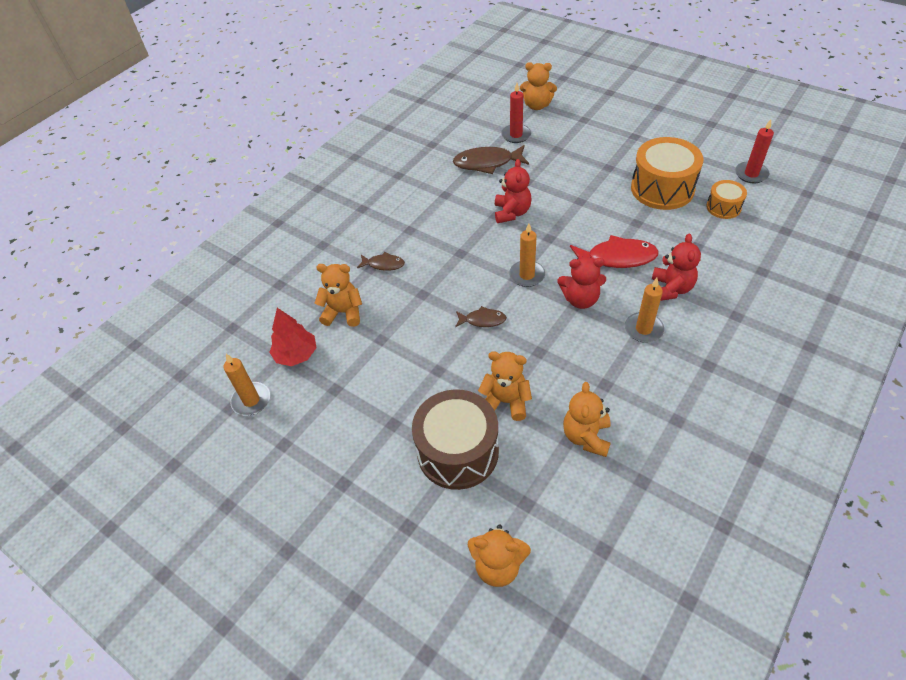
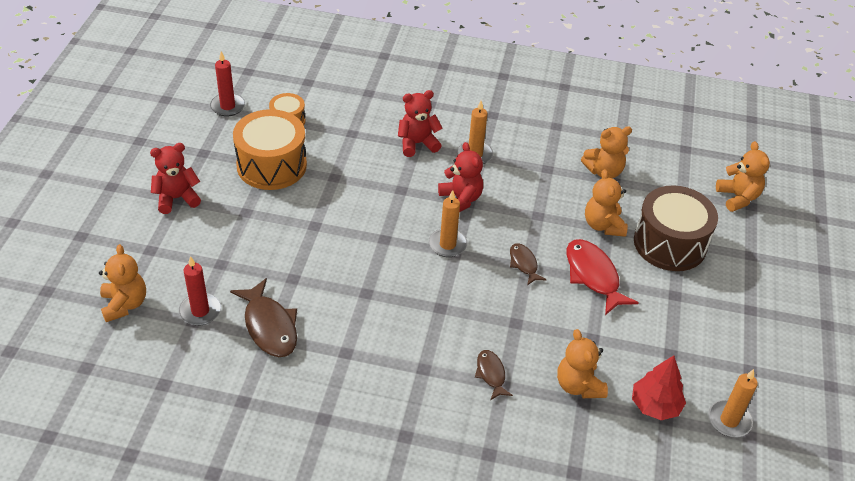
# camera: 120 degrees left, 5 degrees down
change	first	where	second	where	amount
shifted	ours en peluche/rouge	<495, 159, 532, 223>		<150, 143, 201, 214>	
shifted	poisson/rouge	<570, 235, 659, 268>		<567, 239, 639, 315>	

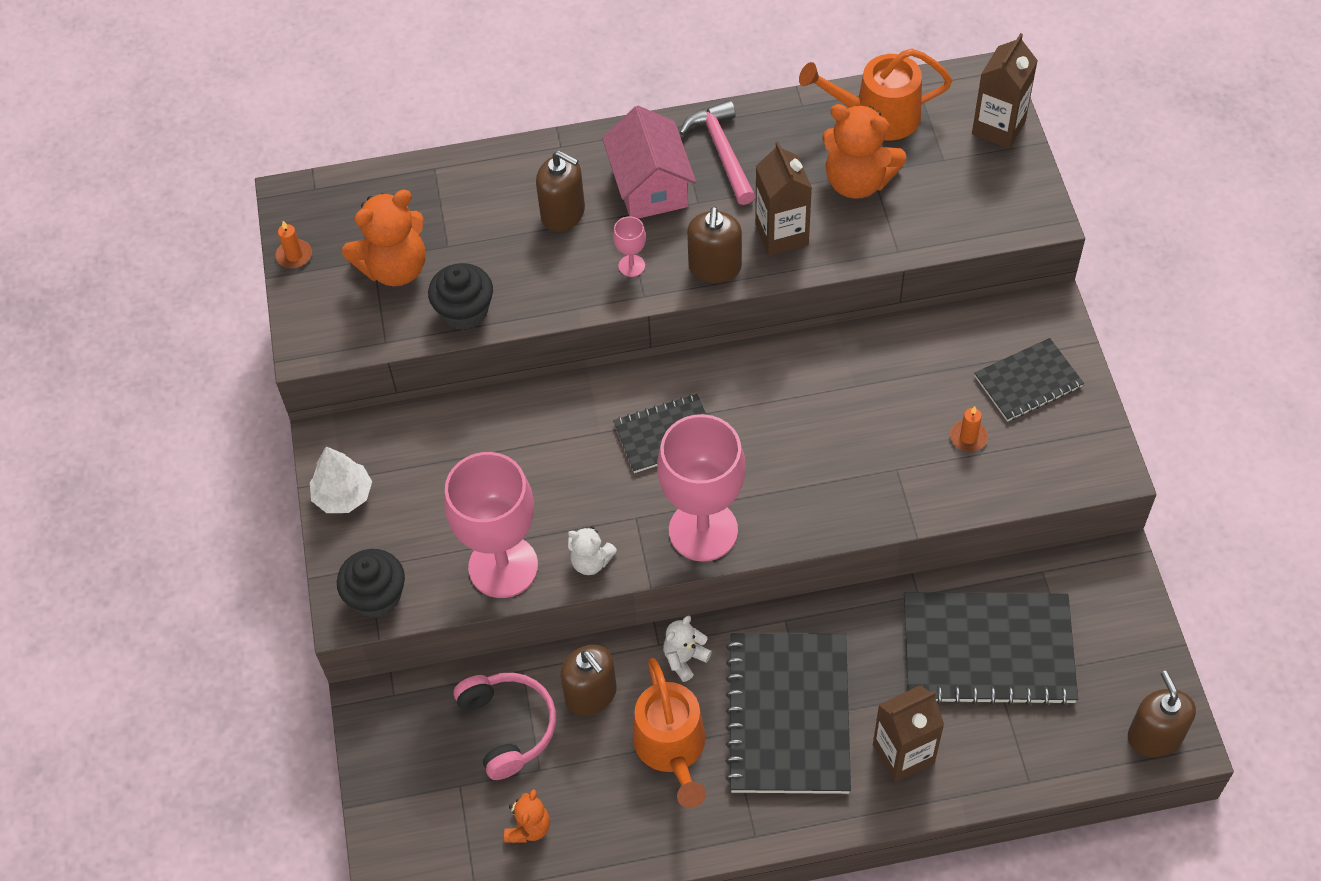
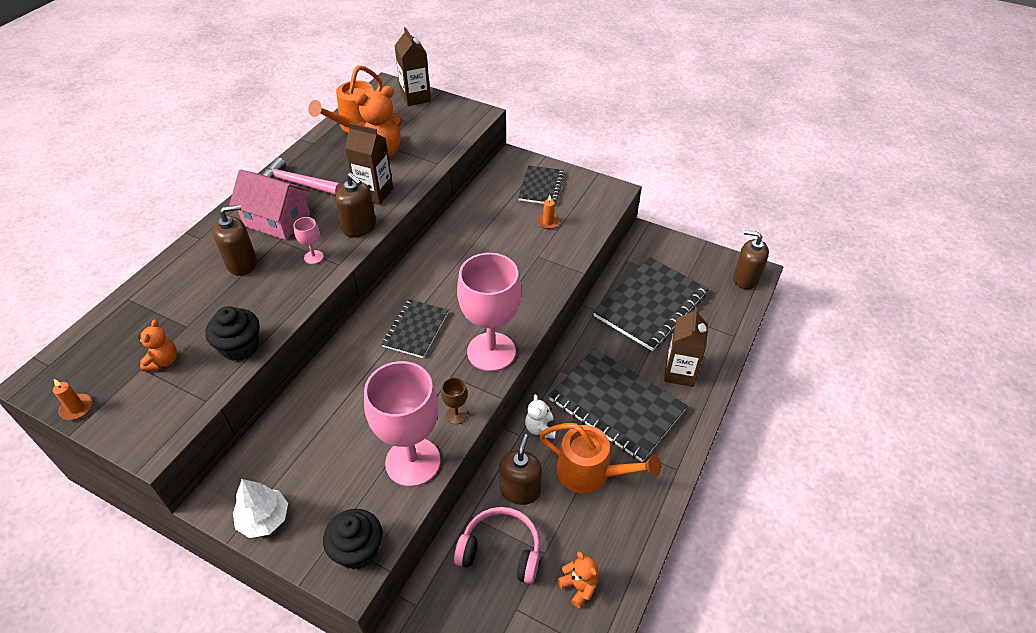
# camera: 55 degrees left, 10 degrees down
change	first	where	second	where	amount
scaled	ours en peluche/orange	<342, 190, 425, 286>		<138, 319, 177, 371>	x0.54
rotated	distributeur de savon/marron	<561, 645, 616, 716>		<499, 434, 542, 505>	75 degrees counterclockwise
swapped	ours en peluche/blanc	<568, 526, 617, 575>	verre à pied/marron	<441, 377, 468, 424>	

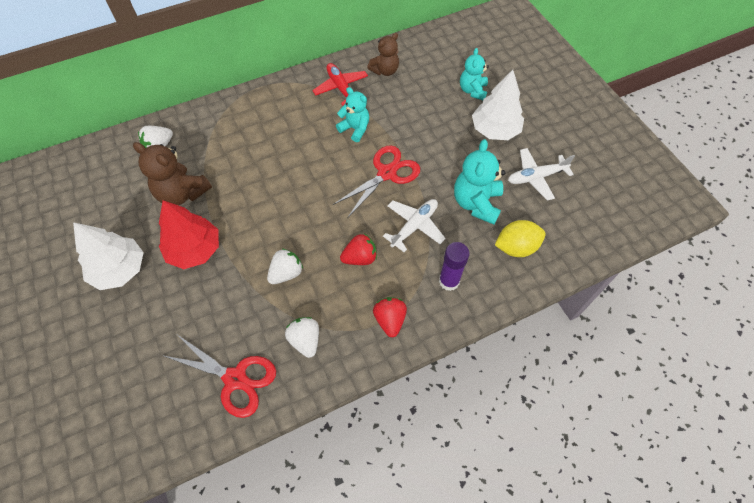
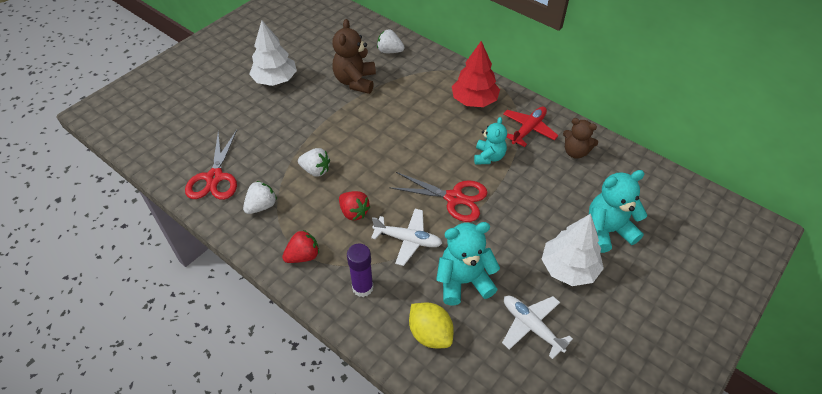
# camera: 65 degrees right, 10 degrees down
change	first	where	second	where	amount
shifted	arbre/rouge	<159, 200, 219, 269>		<452, 41, 500, 107>	
scaled	ours en peluche/turquoise	<460, 48, 489, 100>		<589, 170, 647, 253>	x1.51

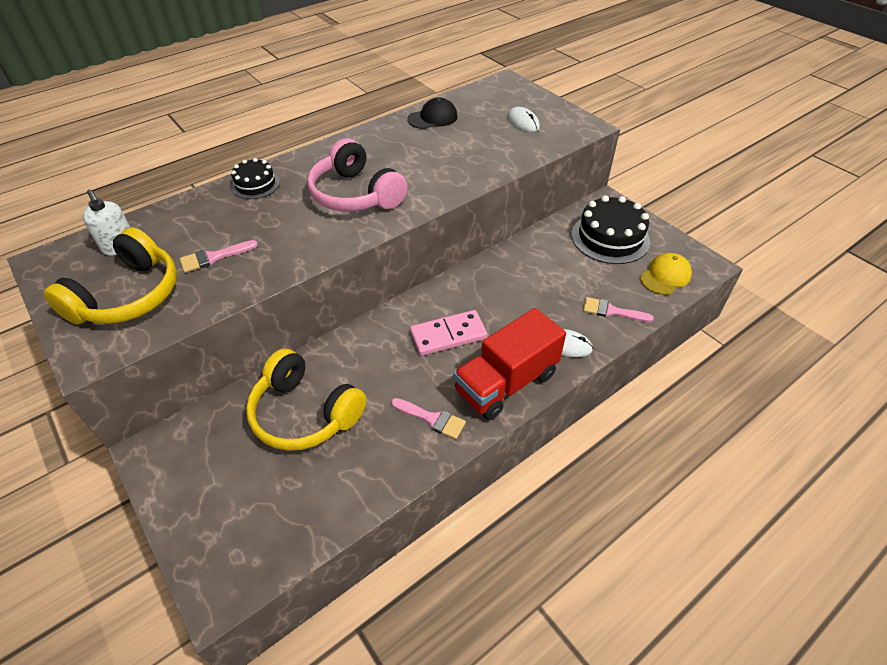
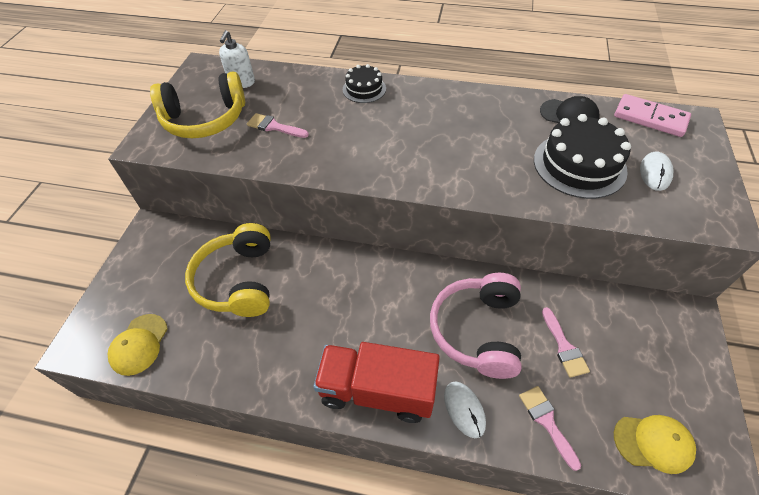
# camera: 50 degrees right, 5 degrees up
change	first	where	second	where	amount
shifted	casque audio/rose	<307, 138, 408, 212>		<430, 273, 521, 379>	
shifted	pinceau/rose	<391, 398, 466, 439>		<542, 307, 590, 378>	
shifted	domino/rose	<410, 310, 488, 356>		<614, 94, 691, 137>	
shifted	gâteau/noir	<572, 195, 650, 264>		<534, 114, 631, 199>	
new			casquette/jaune	<108, 314, 167, 376>	

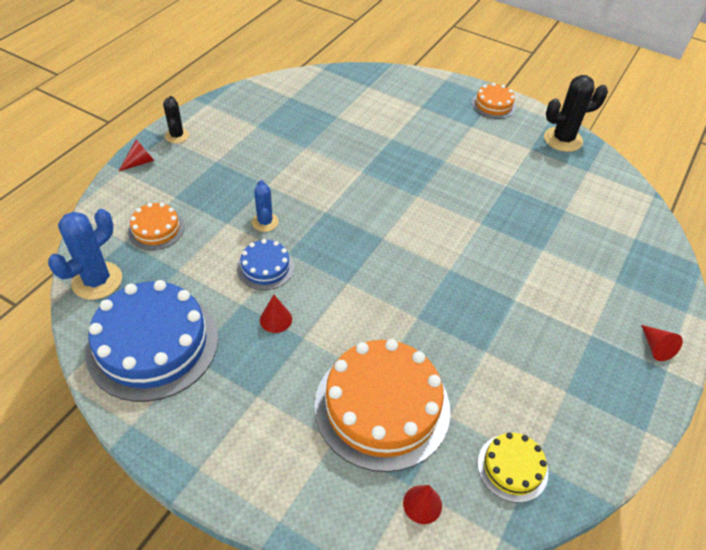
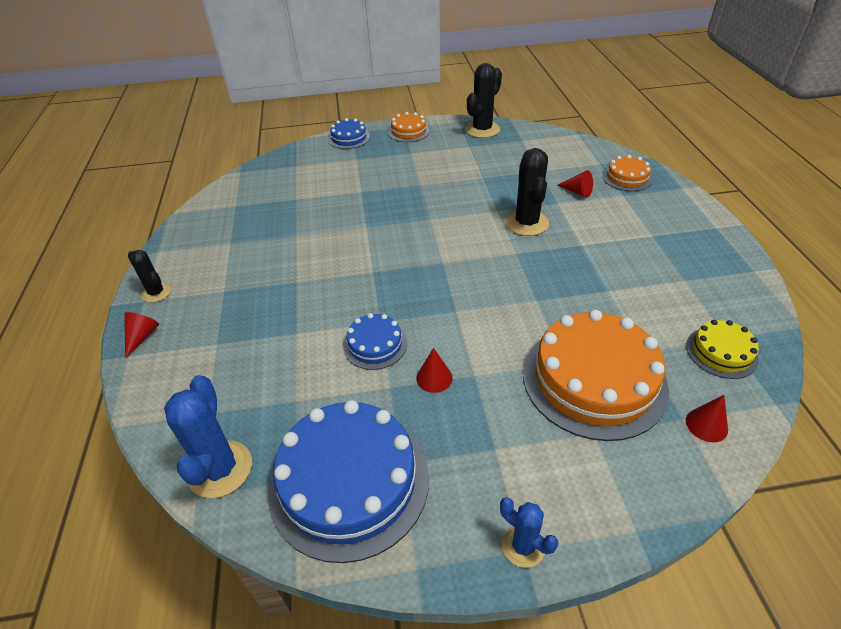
# camera: 35 degrees left, 5 degrees down
change	first	where	second	where	amount
shifted	gâteau/orange	<128, 203, 184, 250>		<603, 155, 652, 191>	
shifted	cactus/bleu	<252, 180, 279, 232>		<500, 497, 558, 568>	
shifted	cône/rouge	<641, 325, 683, 361>		<557, 170, 593, 198>	
new			gâteau/bleu	<328, 118, 370, 149>	
new			cactus/noir	<505, 148, 549, 236>	

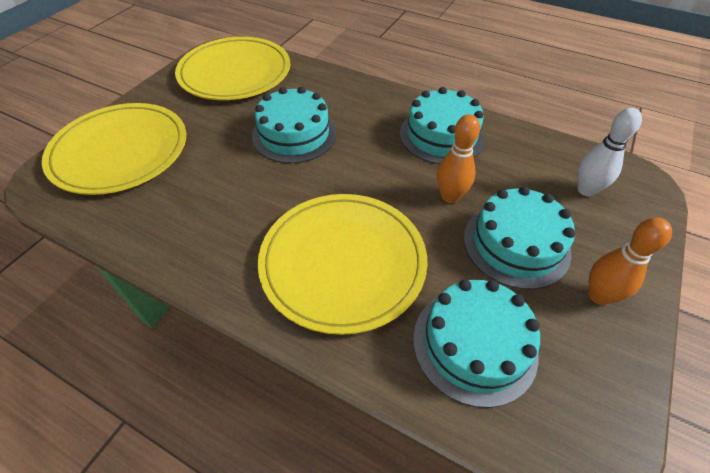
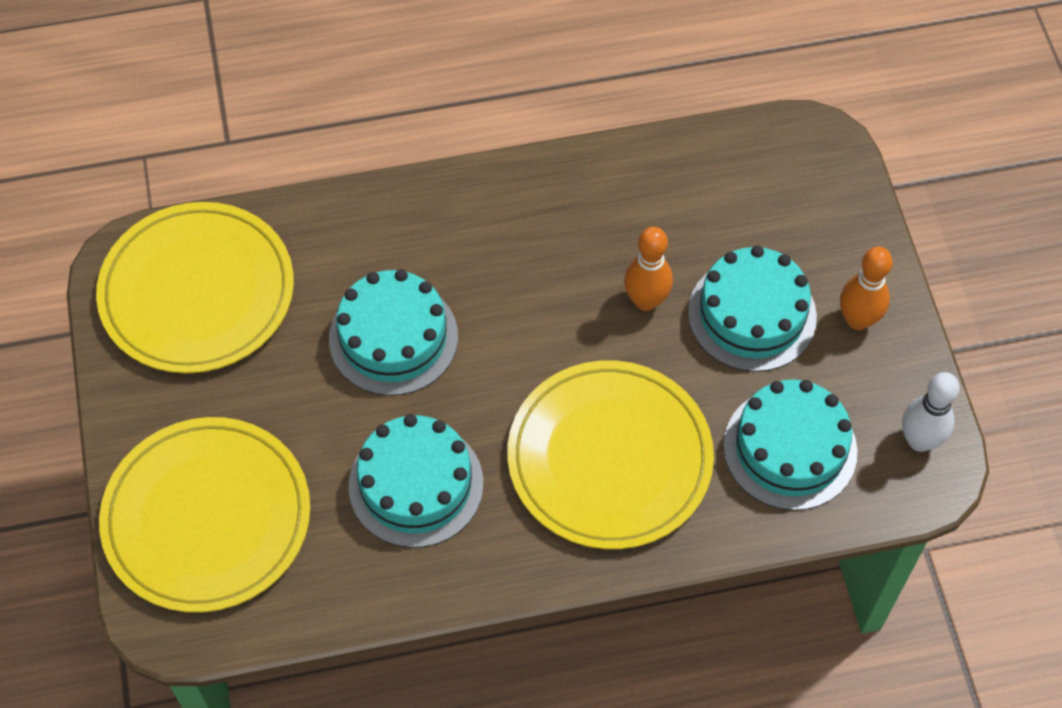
# camera: 40 degrees left, 10 degrees up
change	first	where	second	where	amount
shifted	gâteau/turquoise	<400, 87, 485, 164>		<349, 414, 483, 548>	
shifted	quille/blanc	<577, 108, 642, 197>		<902, 372, 960, 452>	

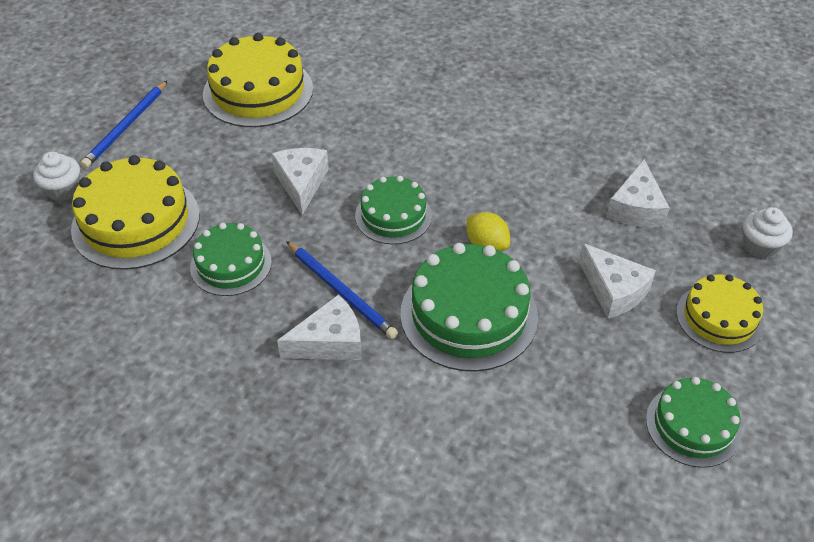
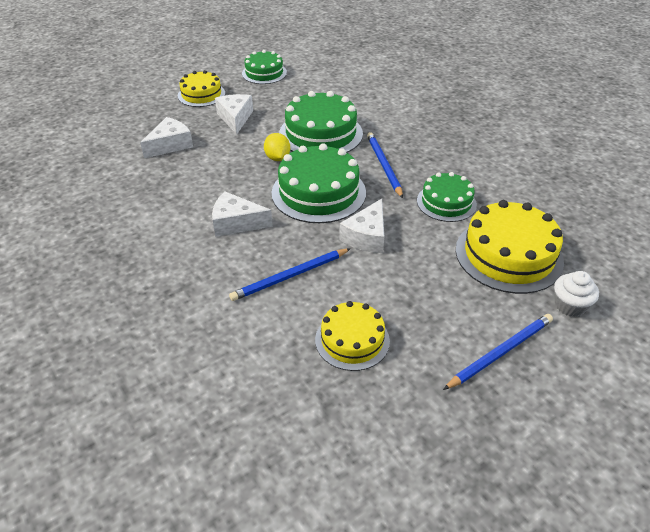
# camera: 150 degrees left, 5 degrees down
change	first	where	second	where	amount
scaled	gâteau/jaune	<203, 33, 313, 127>		<315, 301, 390, 371>	x0.62
shifted	fromage/blanc	<277, 294, 362, 360>		<212, 191, 273, 237>	
scaled	gâteau/vert	<355, 176, 432, 244>		<272, 143, 366, 223>	x1.62
gone	muffin/blanc	<743, 207, 793, 259>			
new			crayon/bleu	<229, 248, 351, 301>	

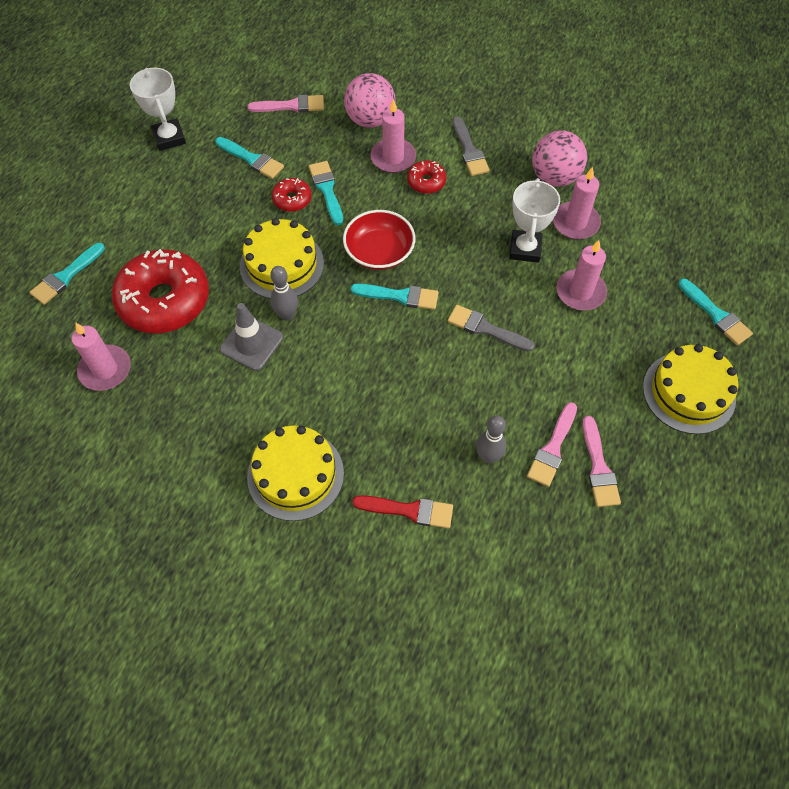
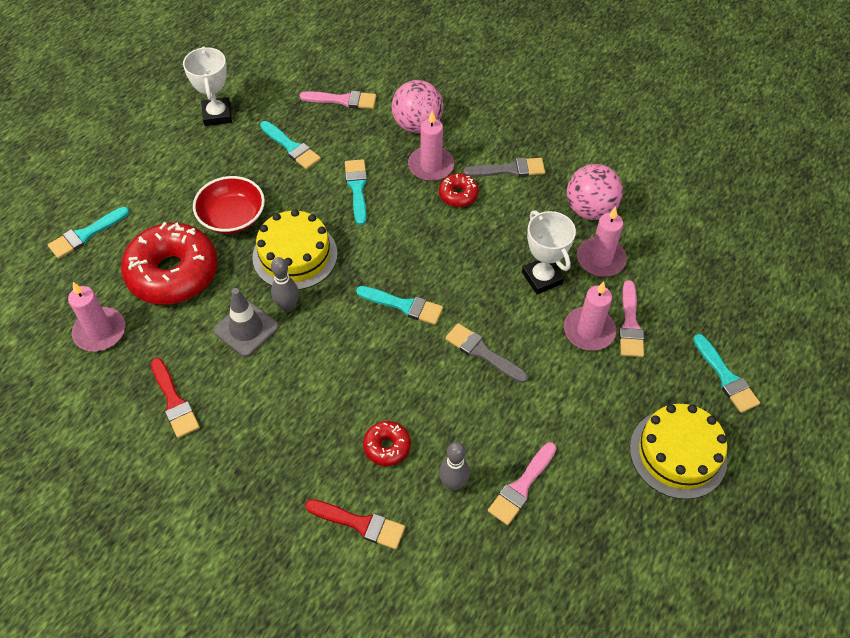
# camera: 10 degrees right, 5 degrees down
change	first	where	second	where	amount
gone	gâteau/jaune	<247, 425, 344, 521>			
shifted	beignet/rouge	<272, 178, 312, 212>		<363, 421, 411, 466>	
shifted	bol/rouge	<343, 210, 415, 270>		<193, 176, 265, 234>	
rotated	pinceau/gris	<452, 116, 490, 176>		<464, 158, 545, 177>	90 degrees counterclockwise
rotated	trophée/blanc	<509, 178, 560, 263>		<522, 210, 576, 294>	45 degrees counterclockwise
shifted	pinceau/rose	<582, 416, 621, 507>		<619, 280, 644, 357>	
new			pinceau/rouge	<151, 358, 200, 438>	

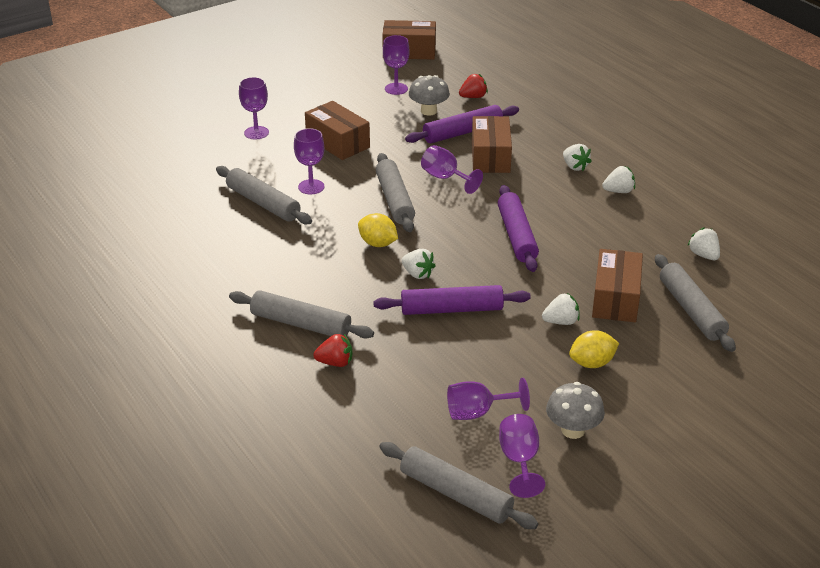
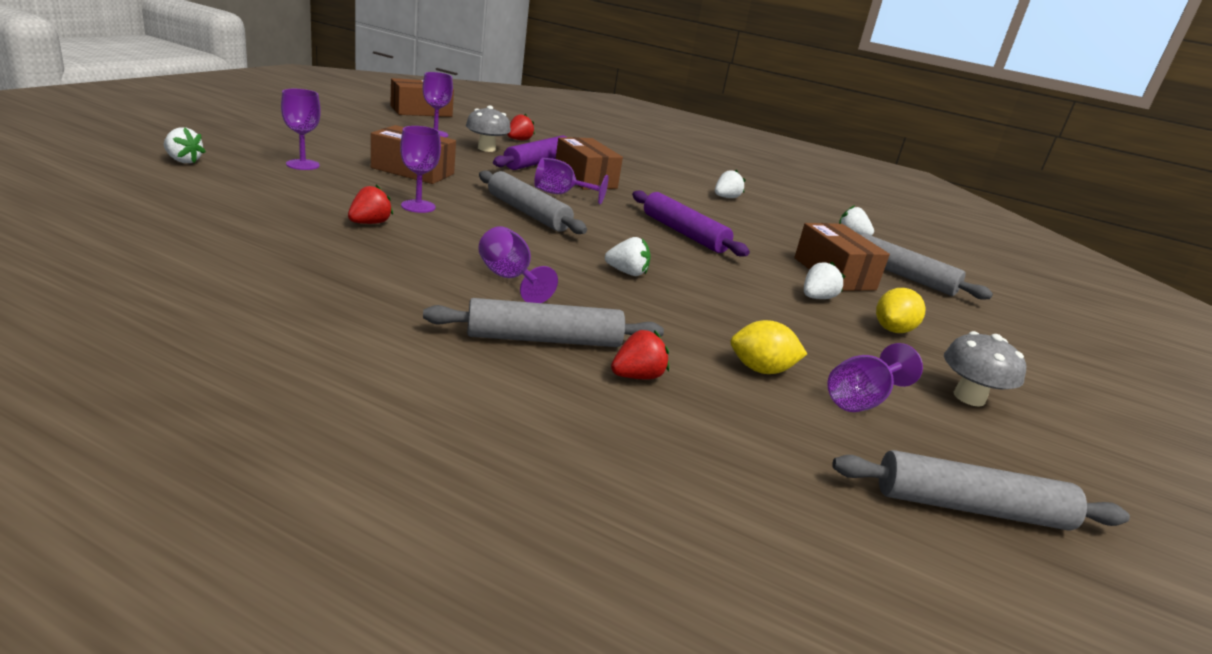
# camera: 35 degrees left, 10 degrees down
change	first	where	second	where	amount
swapped	rouleau à pâtisserie/gris	<216, 166, 312, 224>	fraise/rouge	<348, 185, 393, 224>	
shifted	citron/jaune	<358, 213, 398, 247>		<731, 320, 807, 374>	
gone	rouleau à pâtisserie/violet	<373, 285, 531, 315>			
shifted	verre à pied/violet	<499, 414, 545, 498>		<478, 226, 558, 303>	
shifted	fraise/blanc	<563, 144, 592, 171>		<164, 127, 206, 163>	

